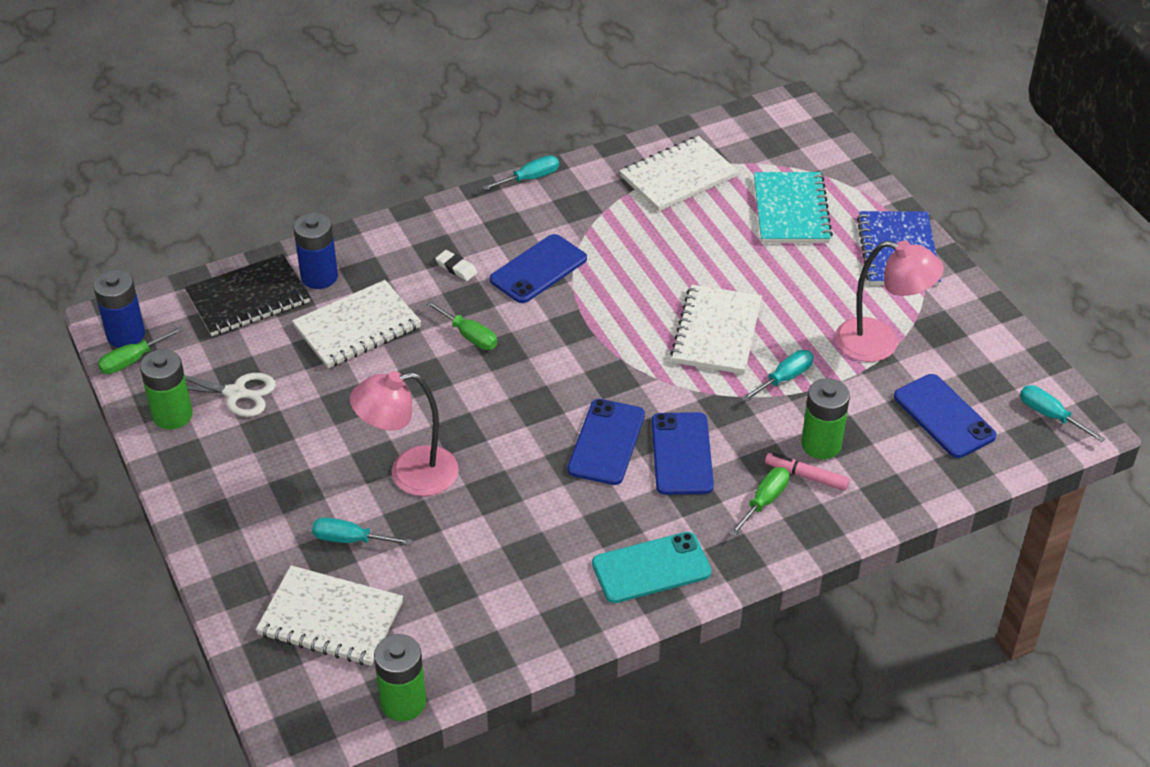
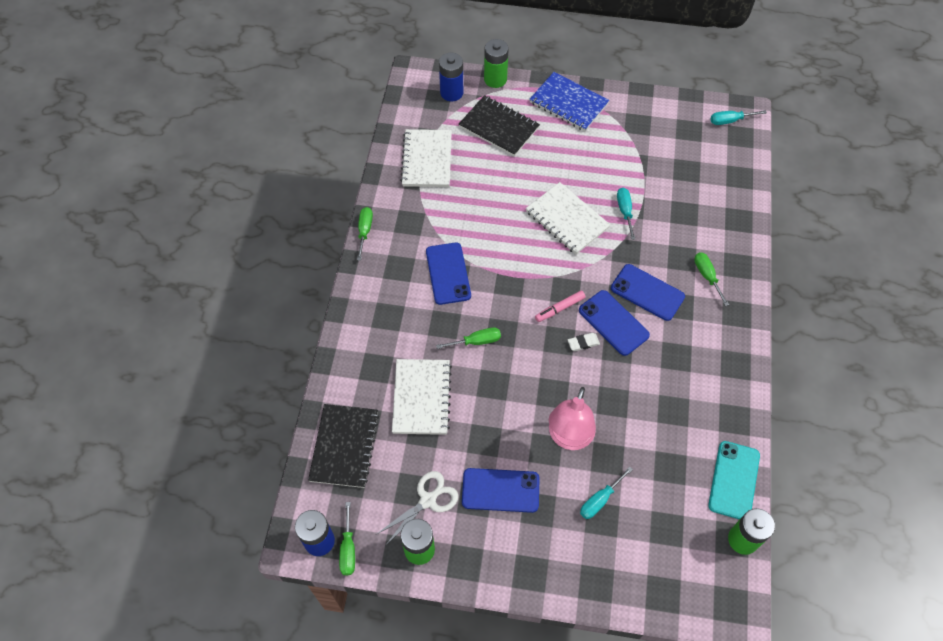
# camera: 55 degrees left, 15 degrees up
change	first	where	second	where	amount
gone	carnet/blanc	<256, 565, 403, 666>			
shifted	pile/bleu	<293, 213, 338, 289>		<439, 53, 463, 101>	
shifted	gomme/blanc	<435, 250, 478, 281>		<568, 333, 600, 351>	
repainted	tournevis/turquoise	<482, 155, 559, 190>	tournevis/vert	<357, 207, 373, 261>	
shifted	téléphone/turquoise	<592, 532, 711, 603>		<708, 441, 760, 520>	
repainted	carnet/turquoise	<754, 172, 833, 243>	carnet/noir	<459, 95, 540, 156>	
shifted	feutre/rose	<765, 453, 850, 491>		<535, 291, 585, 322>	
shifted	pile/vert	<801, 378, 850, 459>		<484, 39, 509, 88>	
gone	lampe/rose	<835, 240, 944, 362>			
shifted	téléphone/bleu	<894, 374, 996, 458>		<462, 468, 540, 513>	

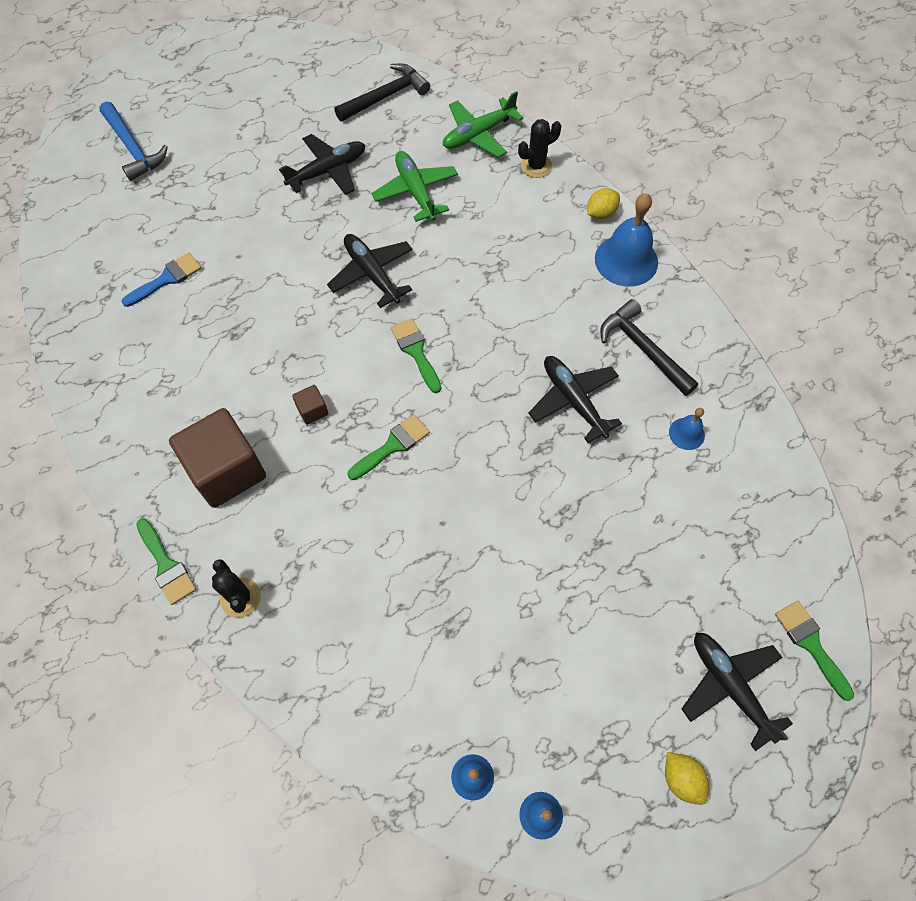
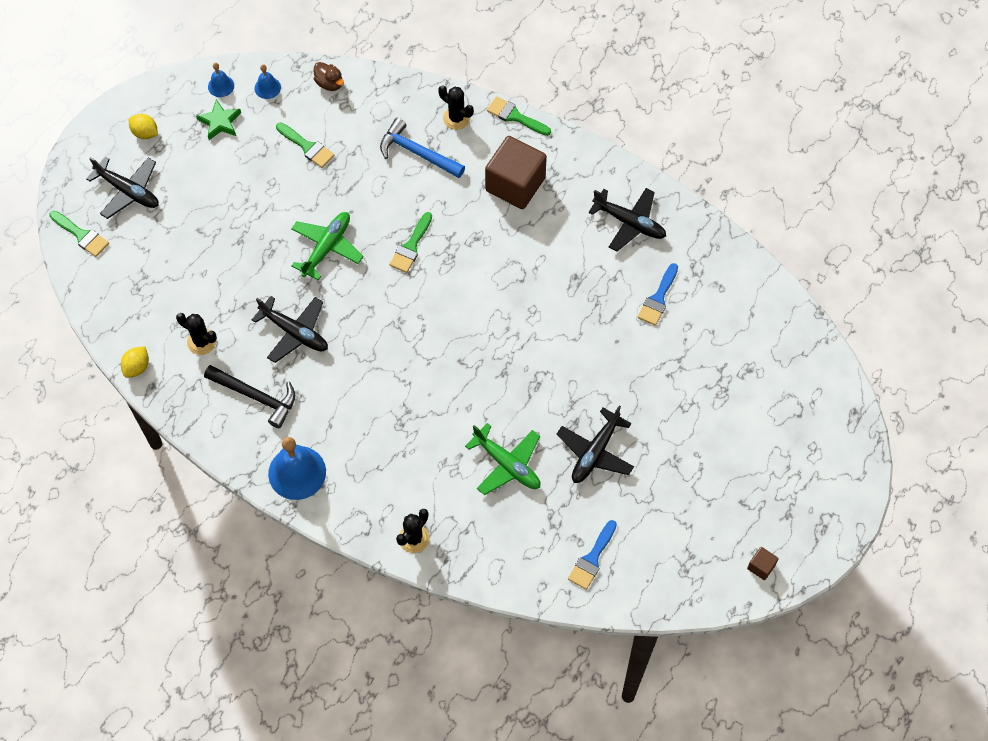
# camera: 155 degrees right, 0 degrees up
change	first	where	second	where	amount
shifted	marteau/bleu	<99, 101, 168, 181>		<380, 118, 465, 178>	
shifted	cube/marron	<292, 385, 328, 425>		<747, 547, 779, 580>	
shifted	avion/noir	<327, 234, 413, 308>		<588, 188, 666, 252>	
swapped	marteau/noir	<334, 63, 430, 122>	pinceau/bleu	<568, 520, 617, 590>	
shifted	pinceau/vert	<391, 319, 441, 393>		<276, 123, 335, 168>	
shifted	avion/vert	<443, 91, 523, 158>		<291, 212, 364, 280>	
shifted	citron/jaune	<587, 188, 620, 219>		<121, 346, 149, 378>	
swapped	cloche/bleu	<669, 408, 705, 450>	cactus/noir	<176, 313, 217, 355>	
new			étoile/vert	<196, 99, 241, 140>	
new			canard/marron	<314, 62, 344, 91>	

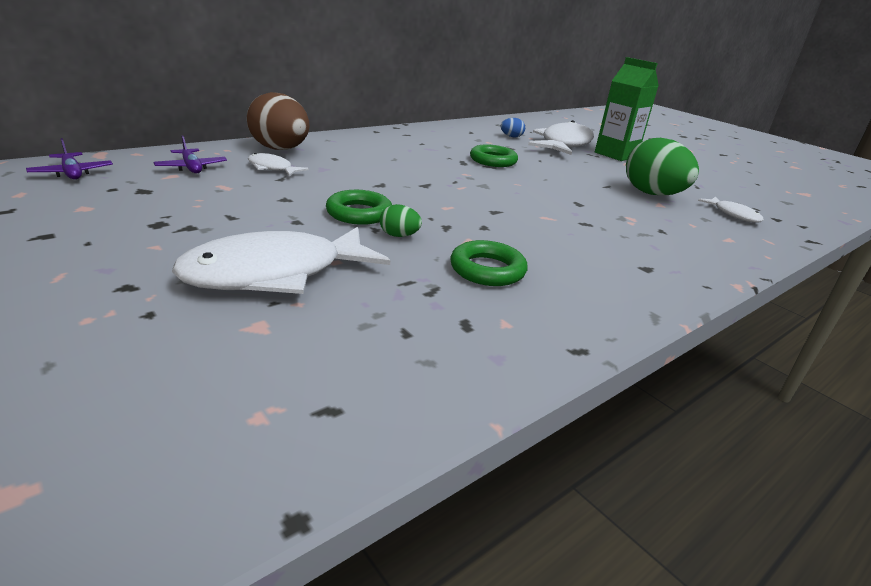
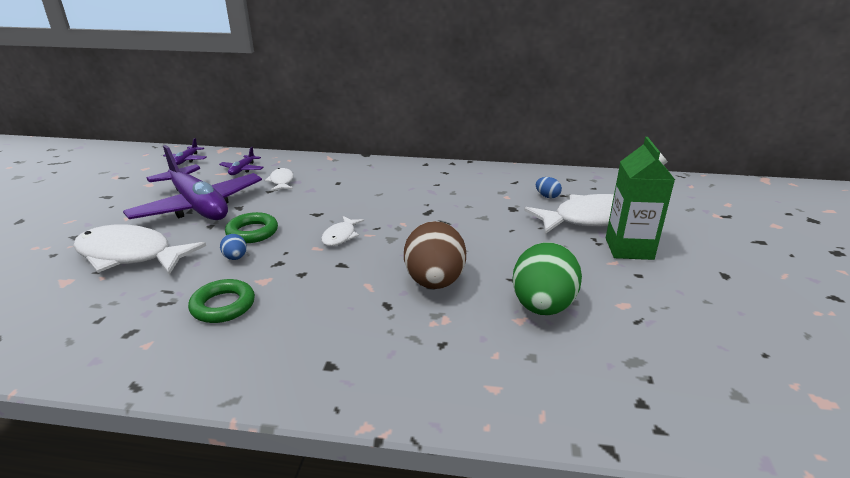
# camera: 50 degrees right, 0 degrees up
change	first	where	second	where	amount
shifted	œuf/marron	<247, 92, 310, 150>		<404, 221, 466, 289>	
repainted	œuf/vert	<380, 204, 422, 237>	œuf/bleu	<220, 234, 247, 260>	
gone	anneau/vert	<470, 144, 518, 167>			
shifted	poisson/blanc	<698, 196, 764, 222>		<321, 216, 364, 246>	
new			avion/violet	<123, 145, 262, 220>	

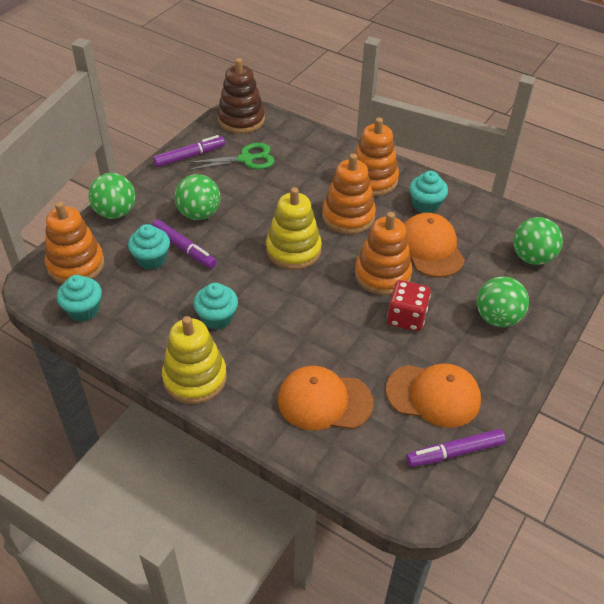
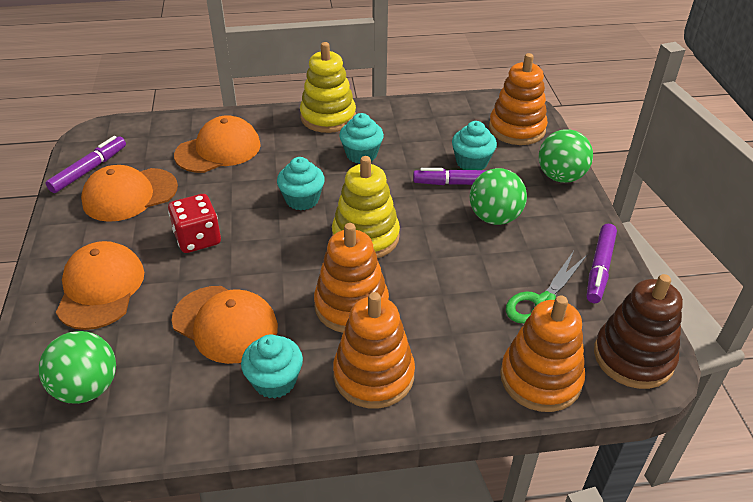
# camera: 140 degrees right, 5 degrees down
change	first	where	second	where	amount
shifted	muffin/turquoise	<57, 275, 102, 322>		<277, 157, 325, 210>	
shifted	jouet à empiler/orange	<355, 212, 412, 295>		<500, 295, 585, 412>	
swapped	balle/vert	<477, 276, 529, 327>	casquette/orange	<56, 241, 144, 330>	

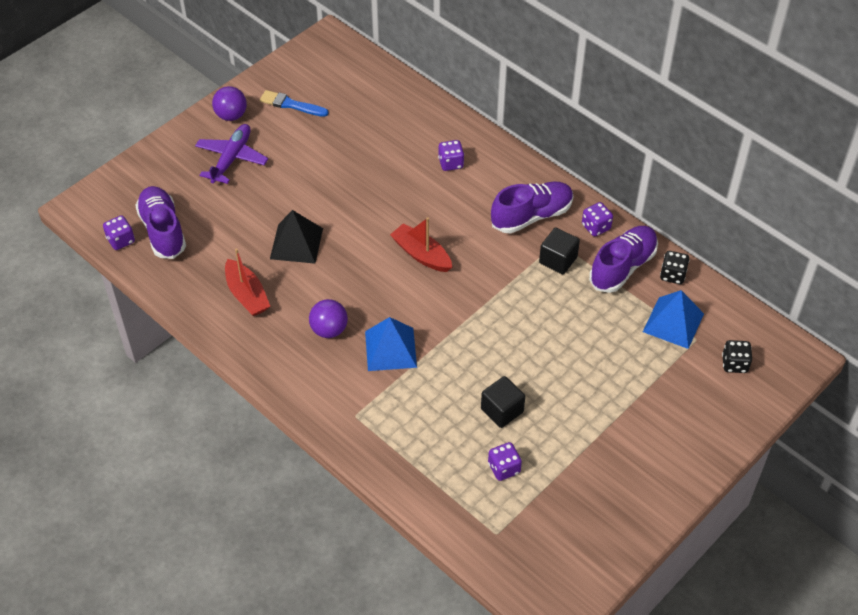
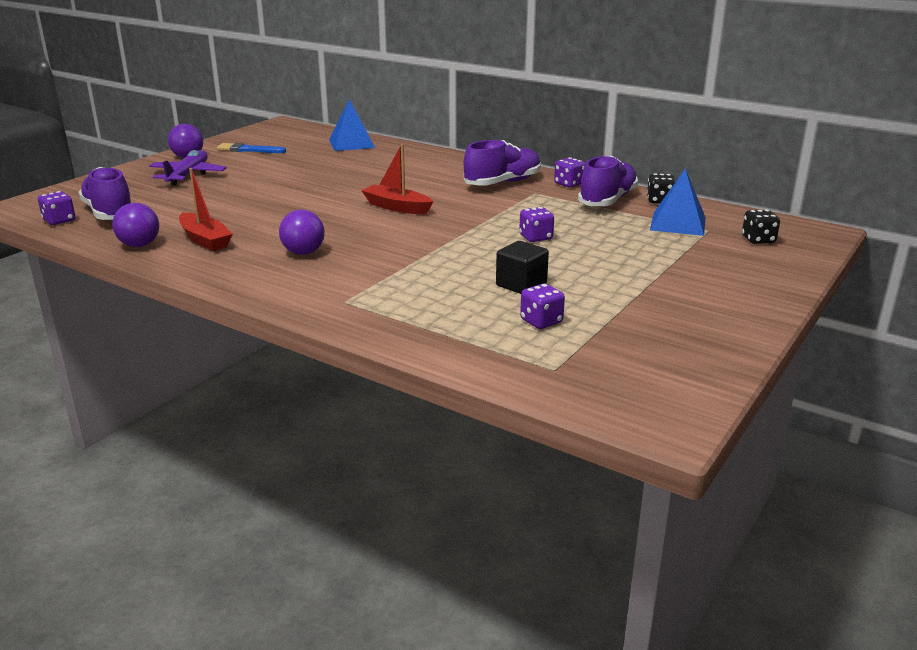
# camera: 10 degrees left, 25 degrees down
change	first	where	second	where	amount
gone	pyramide/noir	<270, 210, 323, 264>			
shifted	pyramide/bleu	<365, 317, 417, 371>		<329, 99, 375, 151>	
shifted	dé/violet	<438, 140, 464, 171>		<519, 207, 554, 242>	
gone	cube/noir	<539, 228, 580, 274>			
new			balle/violet	<112, 203, 159, 247>	

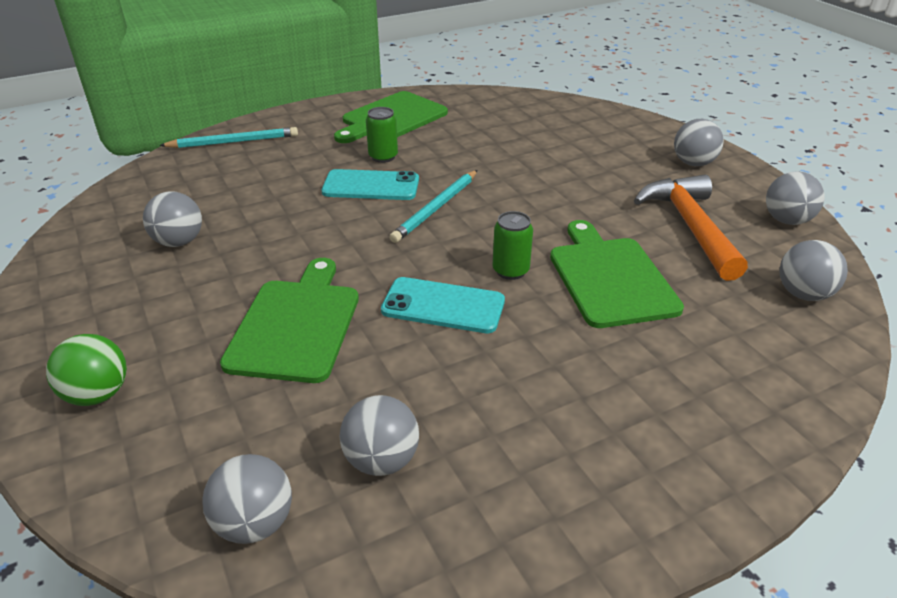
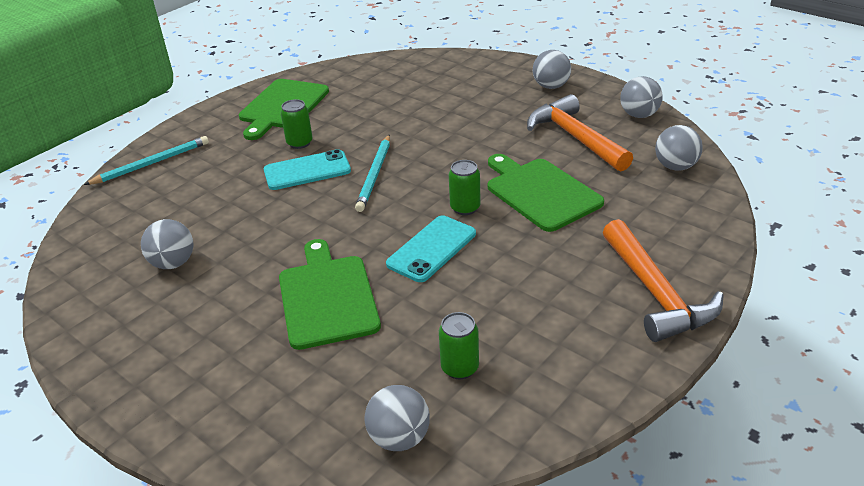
# camera: 20 degrees left, 0 degrees up
change	first	where	second	where	amount
gone	balle/vert	<46, 334, 127, 406>			
swapped	balle/gris	<340, 395, 419, 476>	canette/vert	<439, 312, 479, 379>	
rotated	téléphone/turquoise	<381, 277, 505, 333>		<386, 215, 476, 282>	45 degrees counterclockwise
new			marteau/orange	<603, 219, 724, 342>	

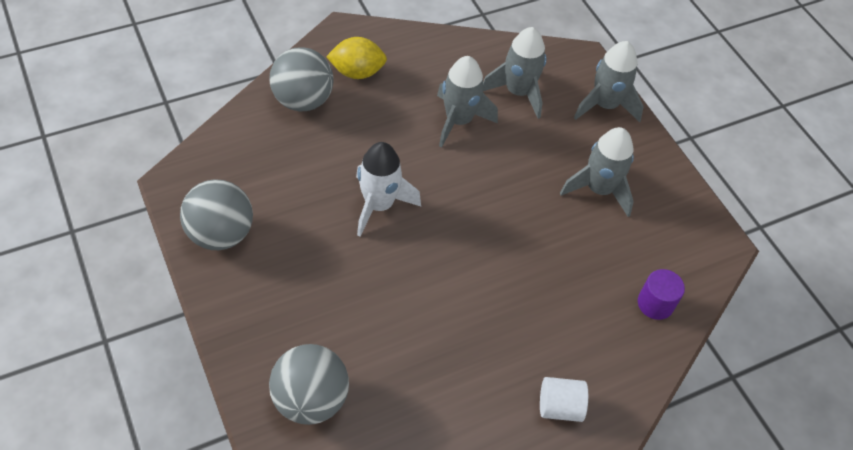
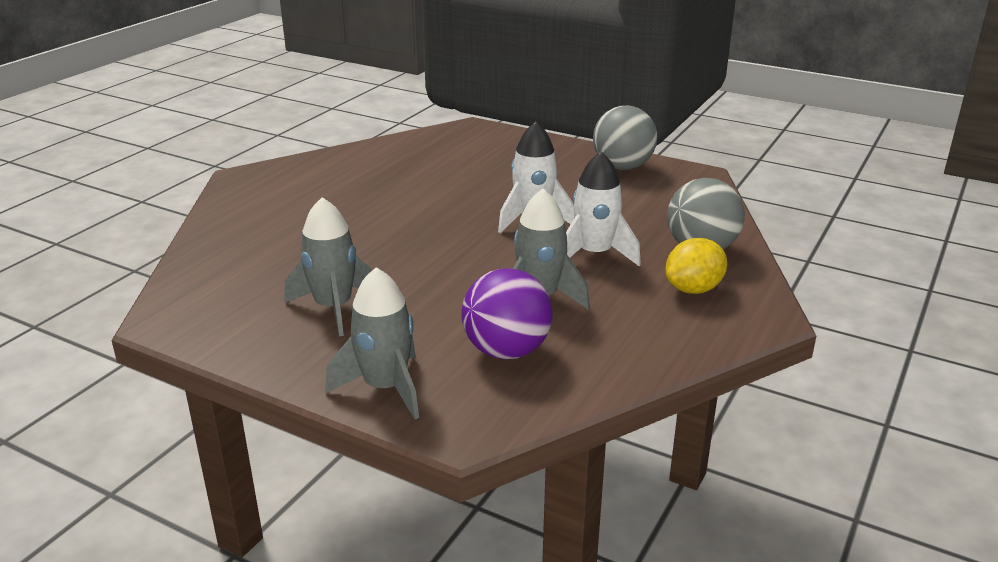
# camera: 150 degrees right, 25 degrees down
change	first	where	second	where	amount
gone	balle/gris	<269, 344, 349, 425>			
swapped	fusée/gris	<483, 27, 546, 119>	balle/violet	<461, 268, 553, 359>	
gone	cylindre/blanc	<540, 377, 588, 422>			
gone	cylindre/violet	<638, 269, 685, 320>			
new			fusée/blanc	<566, 151, 641, 266>	

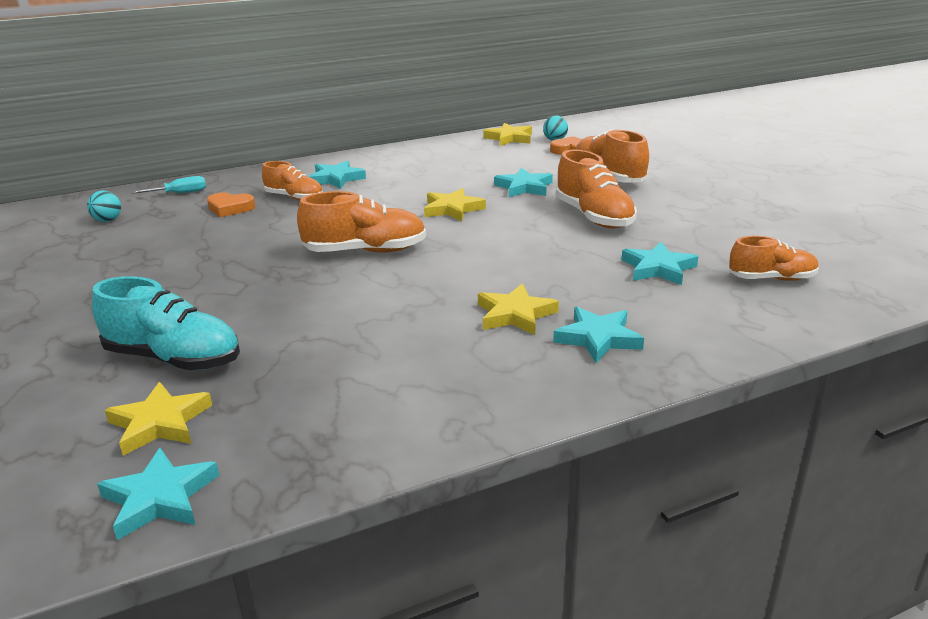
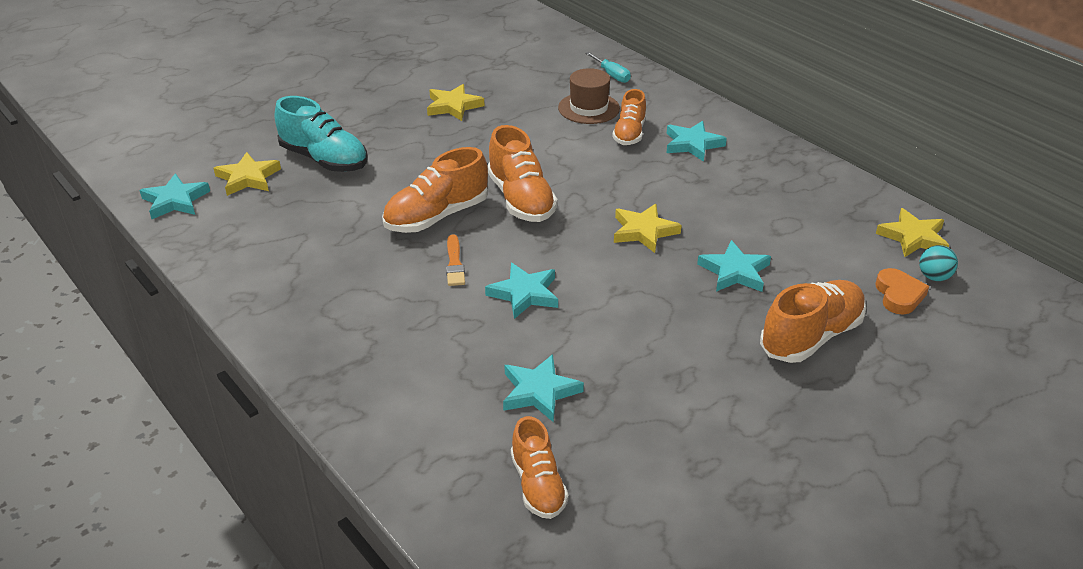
# camera: 75 degrees right, 10 degrees up
change	first	where	second	where	amount
gone	balle/turquoise	<87, 191, 121, 222>			
rotated	chaussure/turquoise	<92, 276, 240, 370>		<275, 96, 368, 172>	60 degrees counterclockwise
swapped	cœur/orange	<207, 192, 255, 217>	chapeau/marron	<558, 68, 620, 124>	
shifted	étoile/jaune	<478, 284, 559, 335>		<427, 84, 484, 121>	
shifted	étoile/turquoise	<553, 307, 644, 363>		<485, 263, 558, 319>	
shifted	chaussure/orange	<555, 149, 637, 229>		<382, 147, 488, 233>	
new			pinceau/orange	<446, 234, 465, 286>	

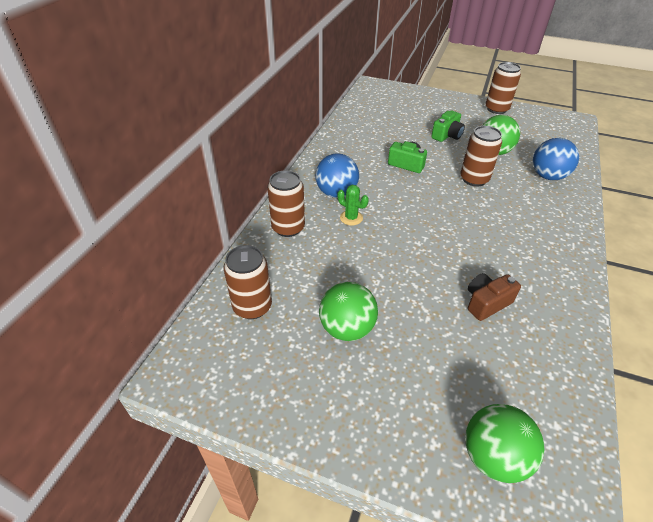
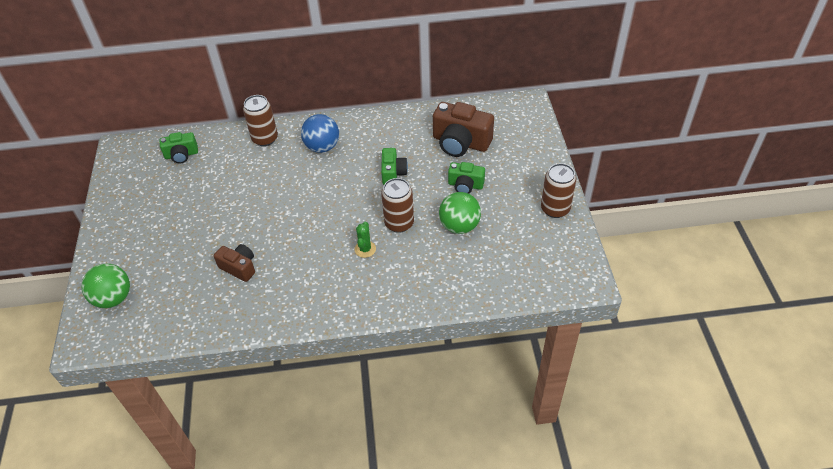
# camera: 65 degrees right, 5 degrees up
change	first	where	second	where	amount
swapped	canette/marron	<223, 245, 272, 319>	appareil photo/vert	<160, 132, 198, 163>	
gone	balle/vert	<319, 282, 378, 341>			
shifted	cactus/vert	<337, 185, 369, 225>		<355, 222, 376, 258>	
gone	balle/bleu	<533, 138, 579, 180>			
new			appareil photo/marron	<433, 102, 494, 157>	

